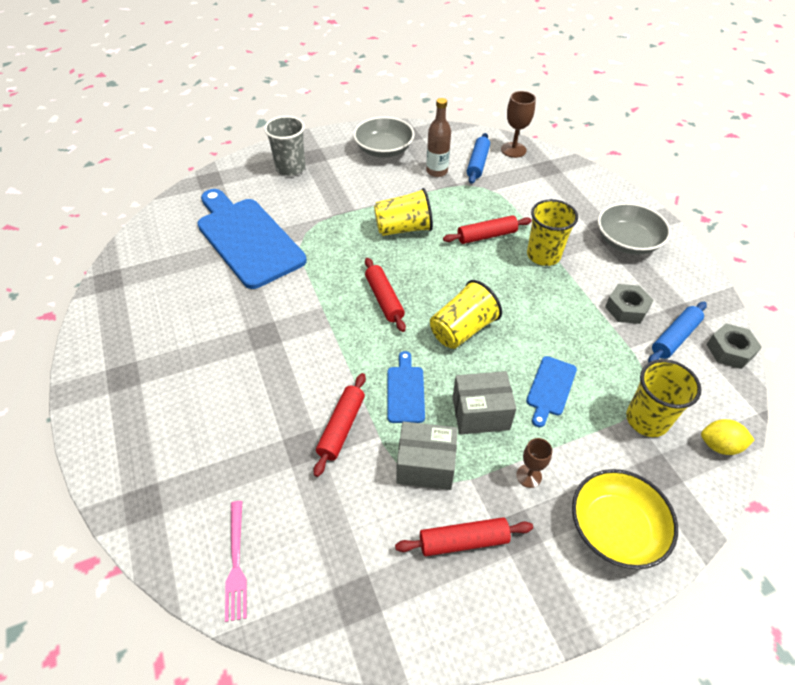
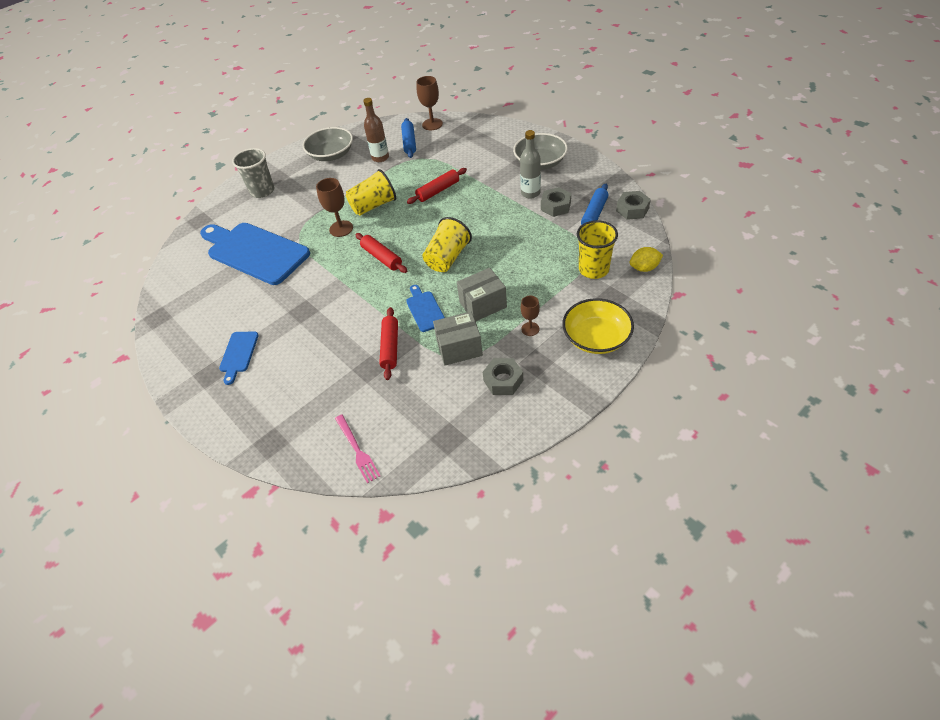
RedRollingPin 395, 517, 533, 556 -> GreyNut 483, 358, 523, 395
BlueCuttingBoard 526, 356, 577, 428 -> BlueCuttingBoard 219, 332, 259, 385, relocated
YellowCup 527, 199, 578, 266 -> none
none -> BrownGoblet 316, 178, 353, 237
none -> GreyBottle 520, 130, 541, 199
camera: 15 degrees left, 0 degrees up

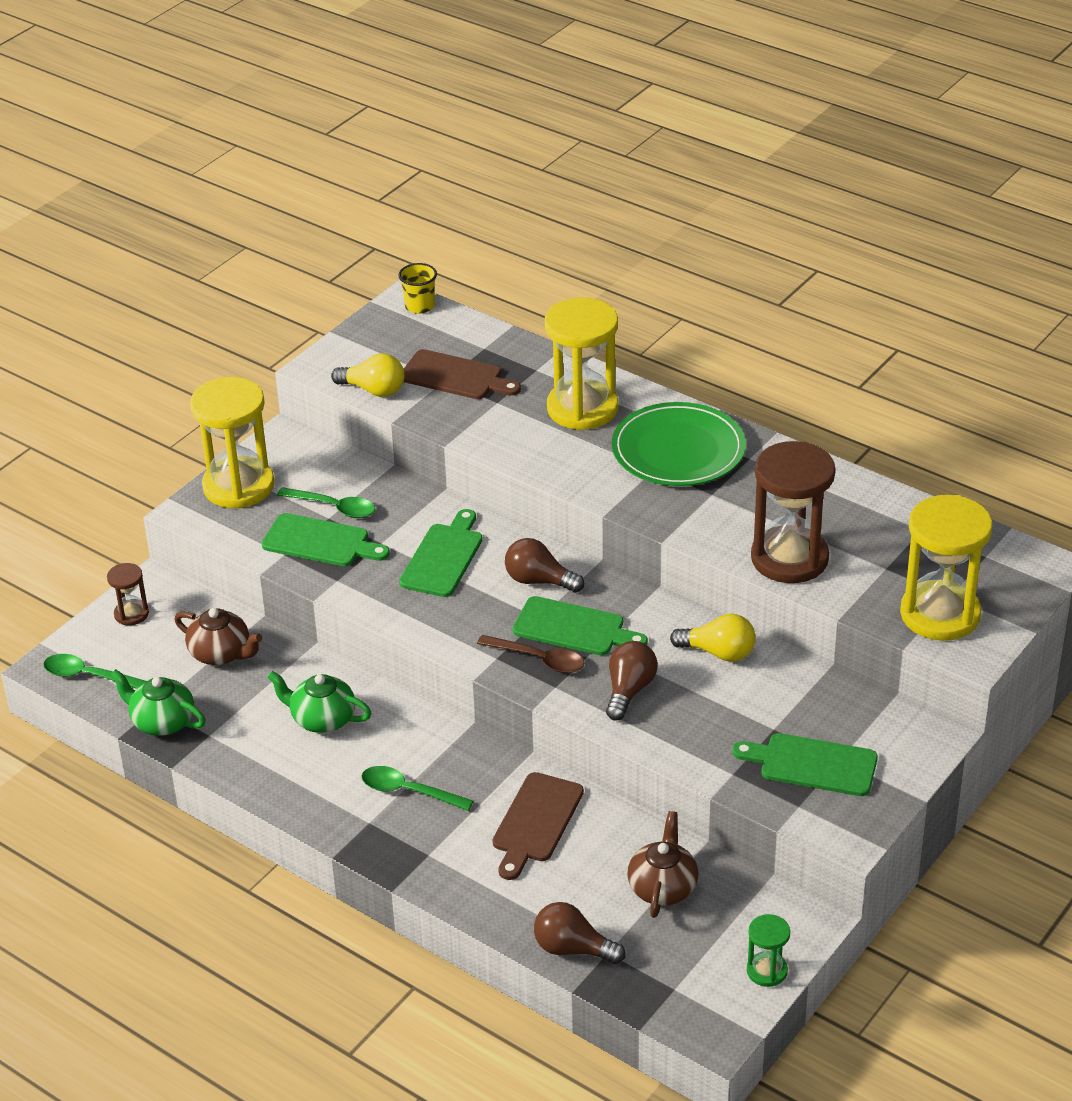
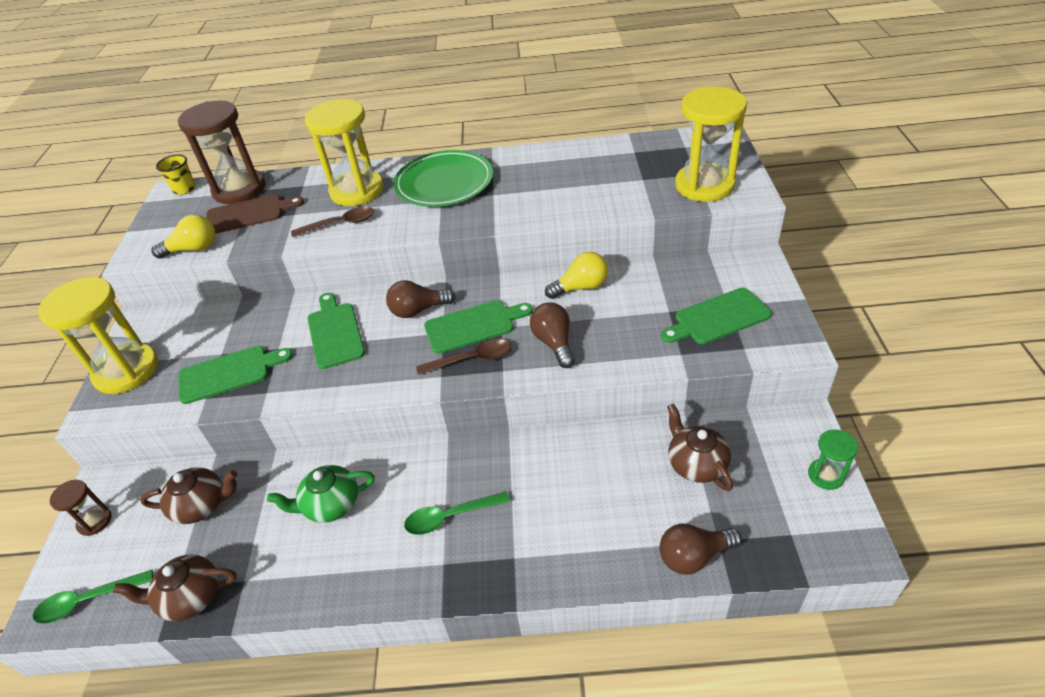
GreenTeapot 110, 669, 206, 736 -> BrownTeapot 113, 554, 237, 621
GreenSpoon 277, 487, 375, 518 -> none
BrownCuttingBoard 493, 772, 584, 880 -> none
BrownHourglass 751, 441, 835, 583 -> BrownHourglass 178, 100, 266, 204, relocated
none -> BrownSpoon 291, 207, 375, 237
camera: 35 degrees left, 5 degrees up

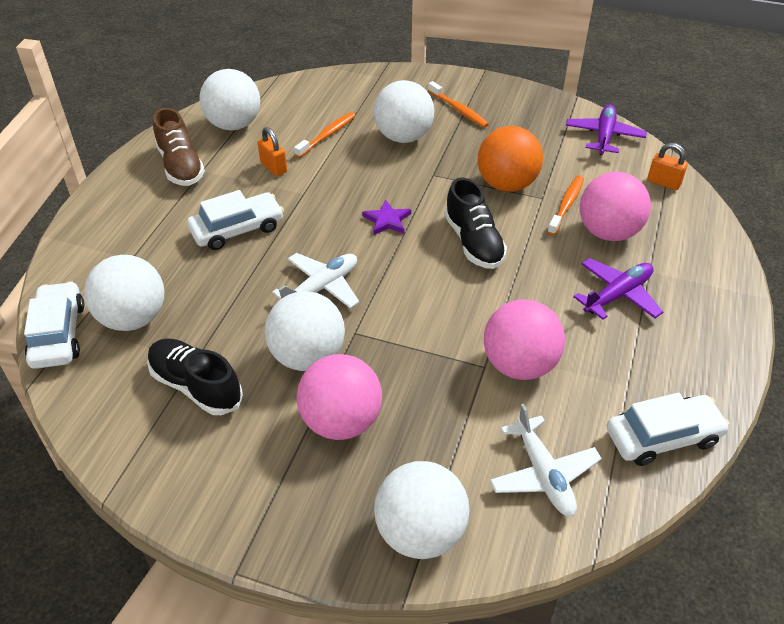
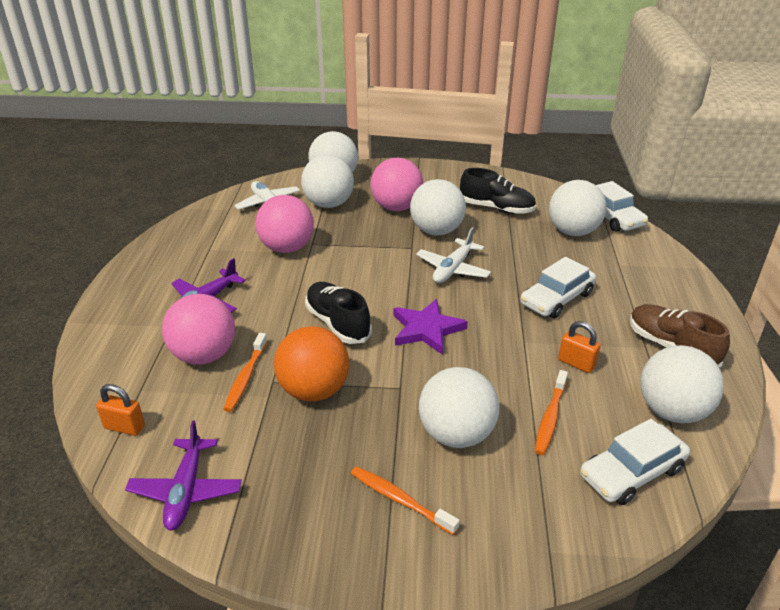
PurpleStar 362, 199, 411, 235 -> PurpleStar 394, 299, 468, 355, x1.57
WhiteCar 606, 393, 730, 466 -> WhiteCar 580, 419, 690, 505, relocated
none -> WhiteBall 301, 155, 354, 208
camera: 165 degrees right, 10 degrees down

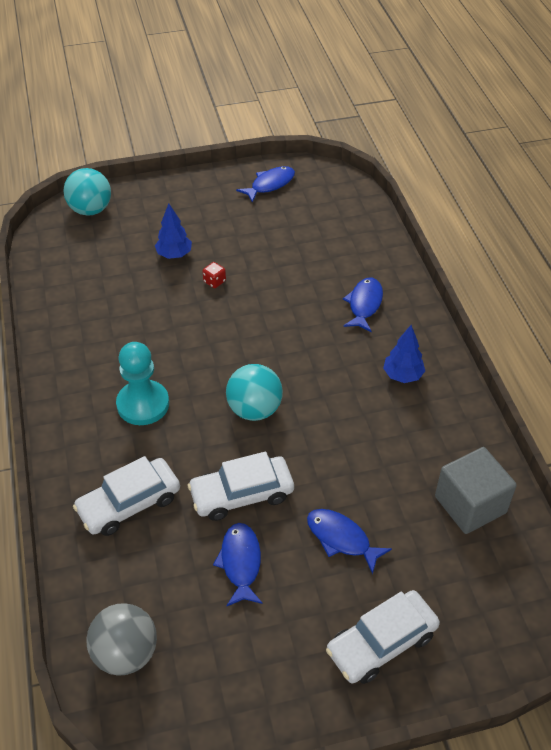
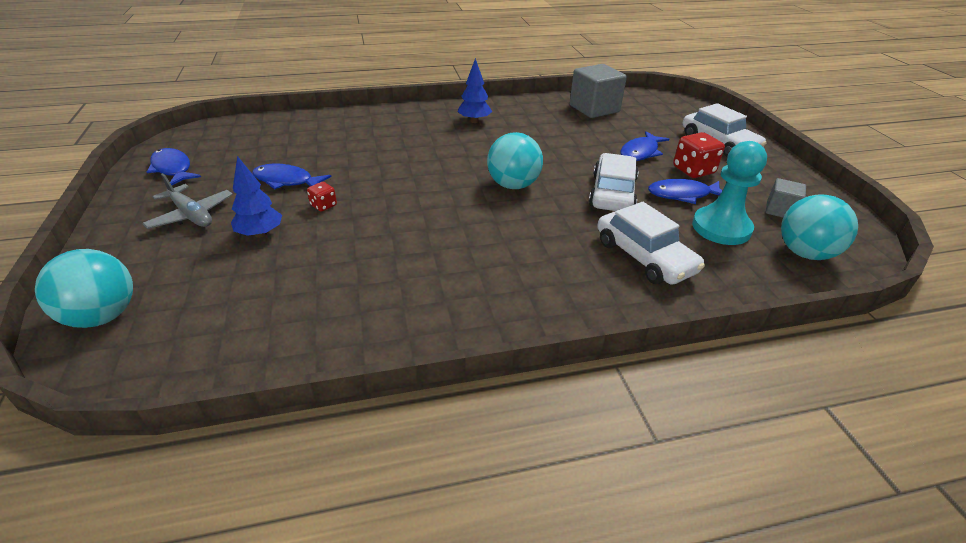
GreyBall 86, 603, 157, 676 -> TurquoiseBall 781, 195, 858, 260
TurquoisePawn 116, 342, 169, 425 -> TurquoisePawn 692, 141, 767, 245, relocated
WhiteCar 188, 452, 294, 521 -> WhiteCar 589, 153, 639, 211, 150 degrees counterclockwise
BlueFish 343, 278, 383, 332 -> BlueFish 252, 163, 331, 189, relocated
none -> GreyPlane 142, 173, 233, 229
none -> RedDice 673, 132, 725, 178
none -> GreyCube 766, 178, 806, 218
camera: 90 degrees left, 10 degrees down

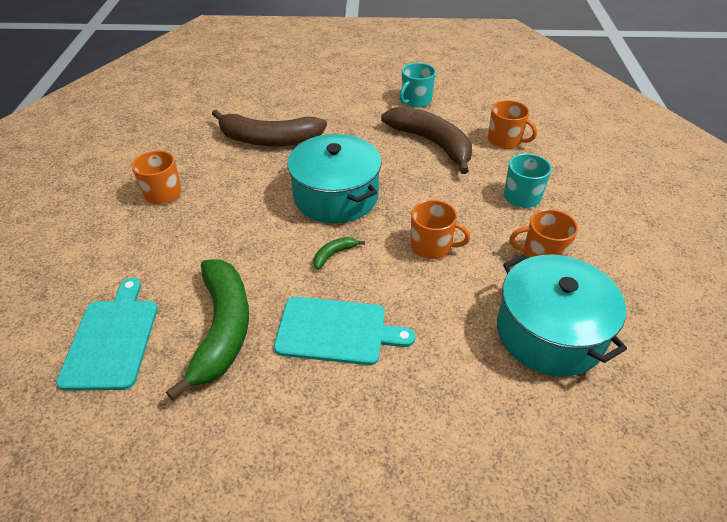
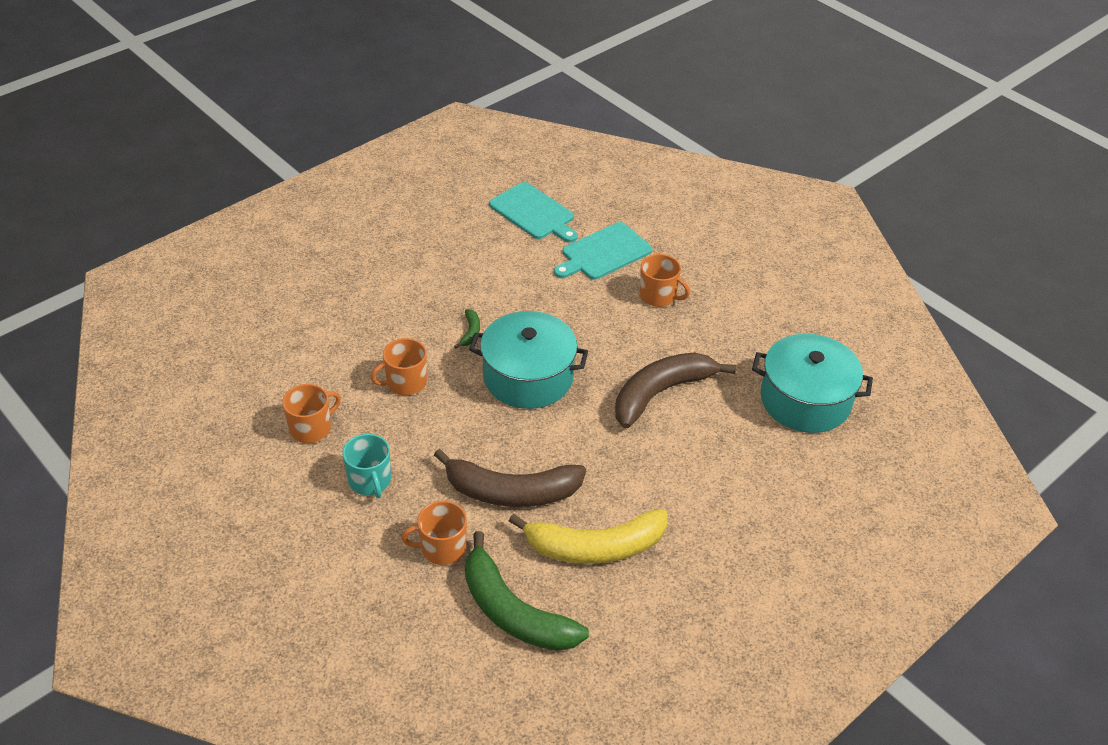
GreenBanana 166, 259, 249, 400 -> GreenBanana 465, 531, 589, 651, relocated
TurquoiseCuttingBoard 274, 297, 416, 365 -> TurquoiseCuttingBoard 554, 222, 652, 280, relocated
TurquoiseMug 399, 63, 436, 108 -> YellowBanana 509, 509, 667, 564
TurquoisePot 497, 254, 627, 376 -> TurquoisePot 752, 334, 873, 433, relocated
camera: 135 degrees right, 0 degrees up

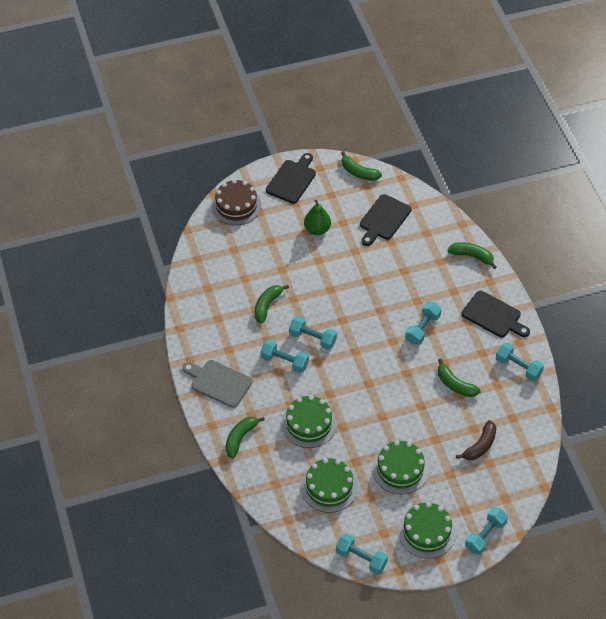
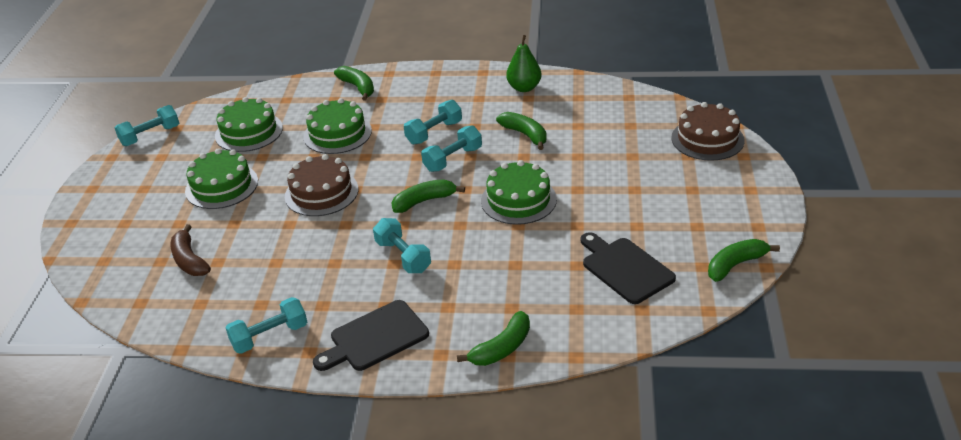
GreyCuttingBoard 182, 360, 252, 408 -> none
BlackCuttingBoard 266, 153, 316, 204 -> none
GreenPear 304, 200, 331, 235 -> GreenPear 506, 35, 542, 92, relocated
GreenCake 398, 502, 456, 558 -> GreenCake 481, 160, 557, 225, relocated
GreenBanana 438, 358, 481, 397 -> GreenBanana 391, 179, 465, 213, relocated
TurquoiseDumbbell 465, 507, 508, 555 -> none
none -> BrownCake 285, 154, 358, 216
camera: 115 degrees right, 15 degrees down

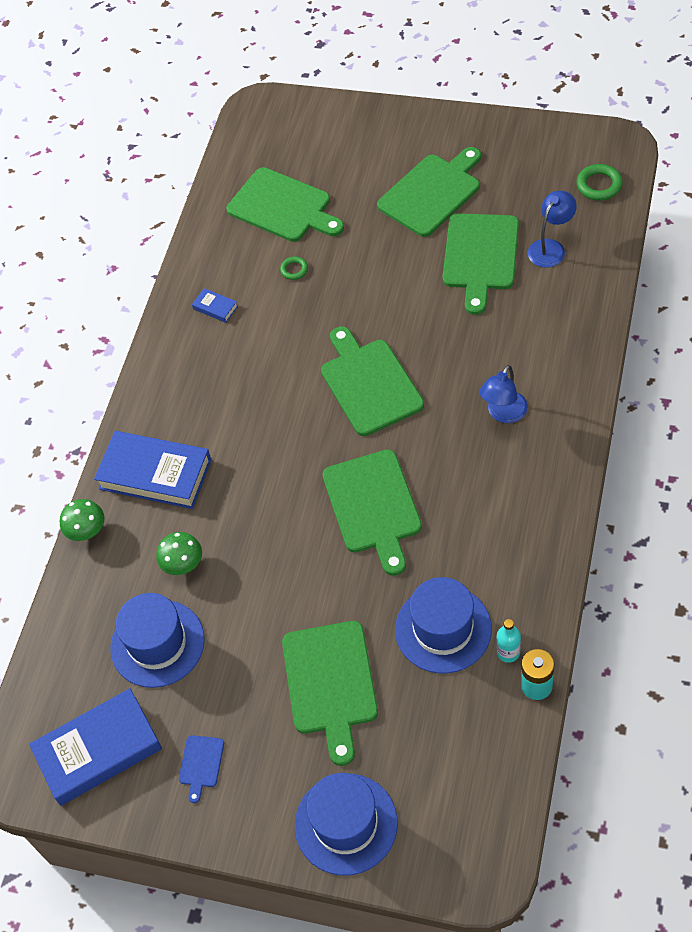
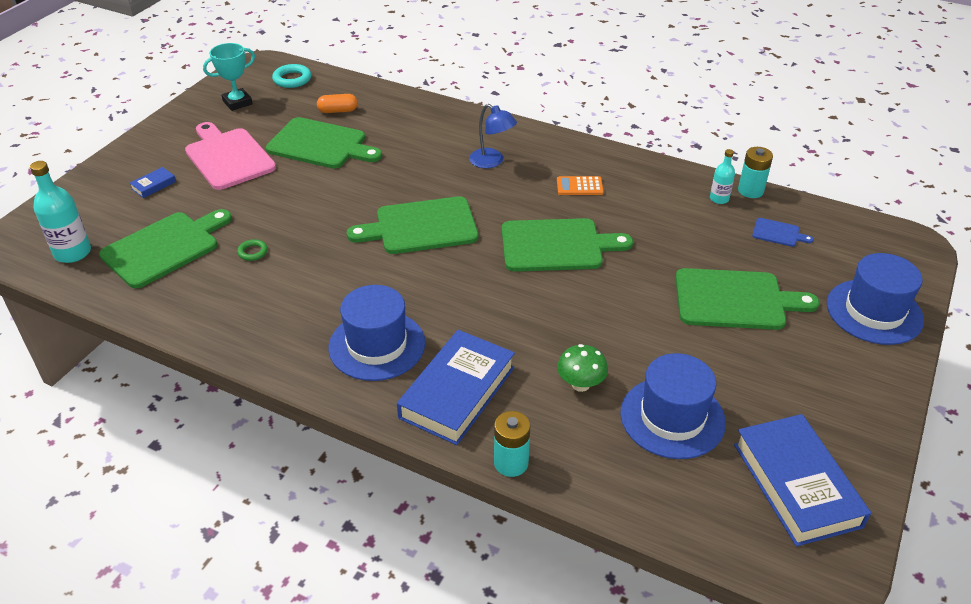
GreenMushroom 60, 499, 105, 541 -> TurquoiseBattery 494, 411, 530, 477
BlueCuttingBoard 179, 735, 224, 803 -> BlueCuttingBoard 752, 218, 814, 247, relocated
BlueBook 192, 288, 238, 323 -> BlueBook 130, 167, 176, 198, relocated
GreenCuttingBoard 377, 147, 481, 237 -> PinkCuttingBoard 185, 122, 276, 190
BlueHat 395, 577, 492, 673 -> BlueHat 328, 285, 425, 381, relocated
BlueLamp 528, 191, 577, 268 -> OrangeCapsule 317, 94, 358, 113
GreenRing 576, 164, 623, 201 -> TurquoiseRing 272, 64, 311, 88
none -> TurquoiseBottle 30, 161, 91, 263
none -> TurquoiseTrophy 203, 43, 255, 111
none -> OrangeCalculator 557, 176, 604, 195
camera: 85 degrees left, 15 degrees down

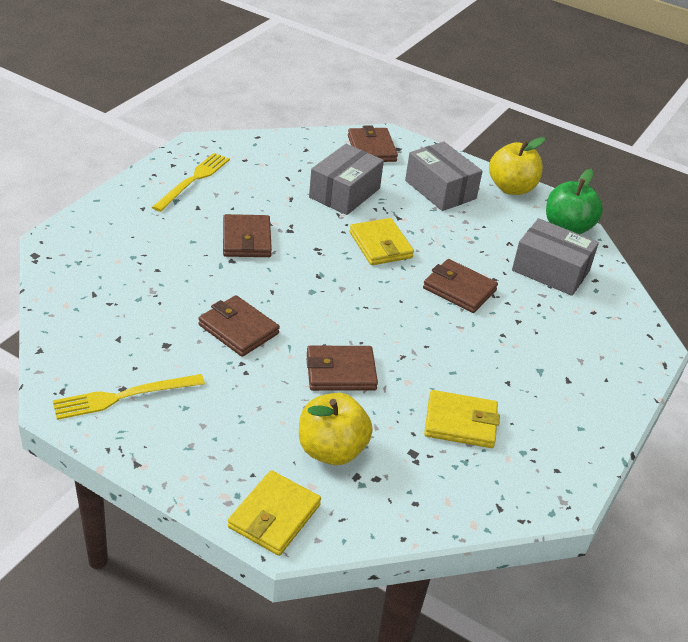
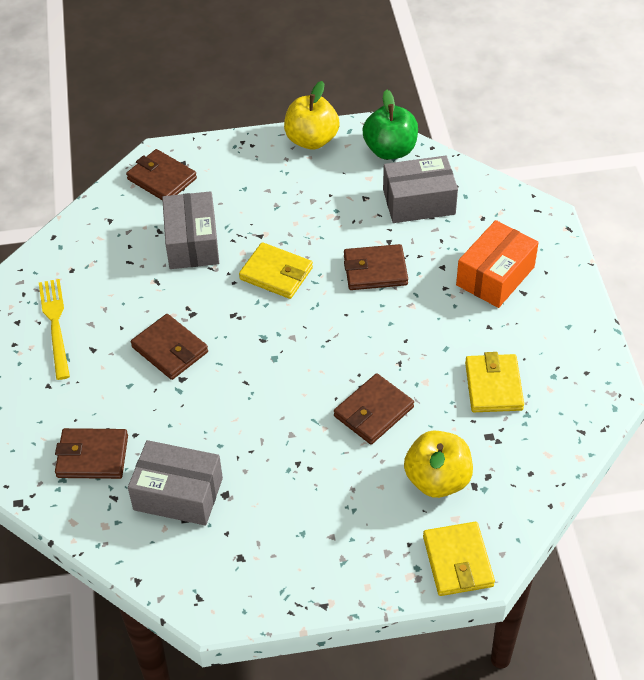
YellowFork 53, 374, 205, 420 -> none
BrownWallet 198, 295, 280, 357 -> BrownWallet 55, 428, 128, 479, relocated
GreyBox 405, 142, 483, 211 -> GreyBox 128, 440, 223, 526, relocated
YellowWallet 424, 390, 500, 448 -> YellowWallet 465, 352, 524, 412, 60 degrees counterclockwise
none -> OrangeBox 456, 220, 539, 308
camera: 35 degrees left, 10 degrees up

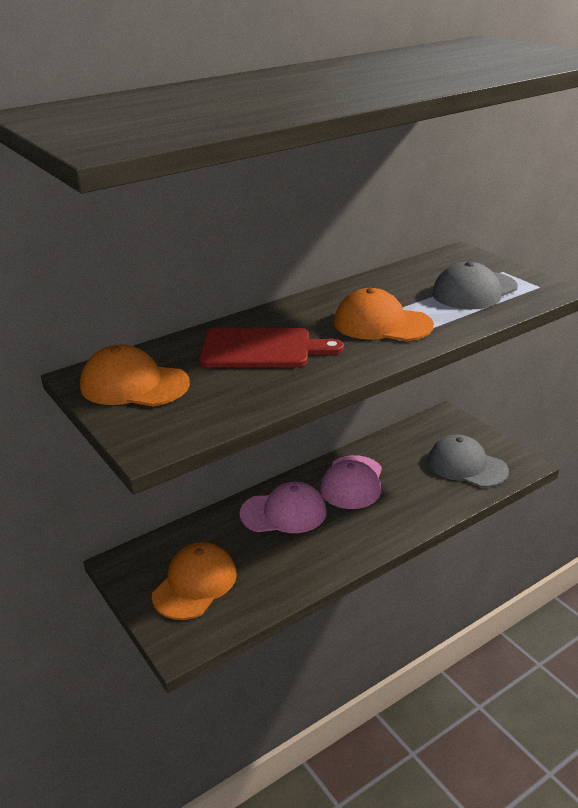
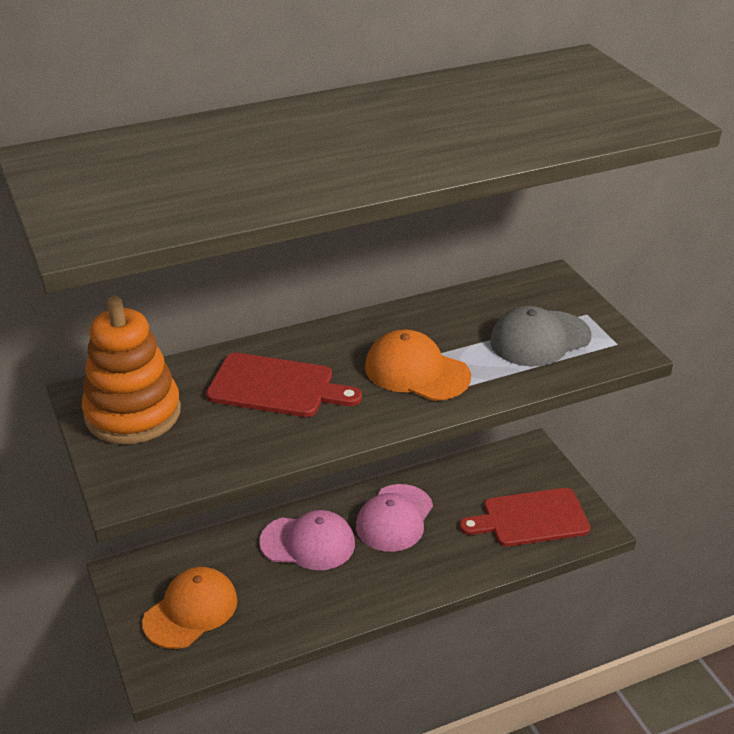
OrangeCap 80, 344, 190, 406 -> OrangeStackingToy 82, 296, 181, 444
GreyCap 428, 434, 509, 487 -> RedCuttingBoard 460, 488, 591, 547
camera: 10 degrees right, 5 degrees up

